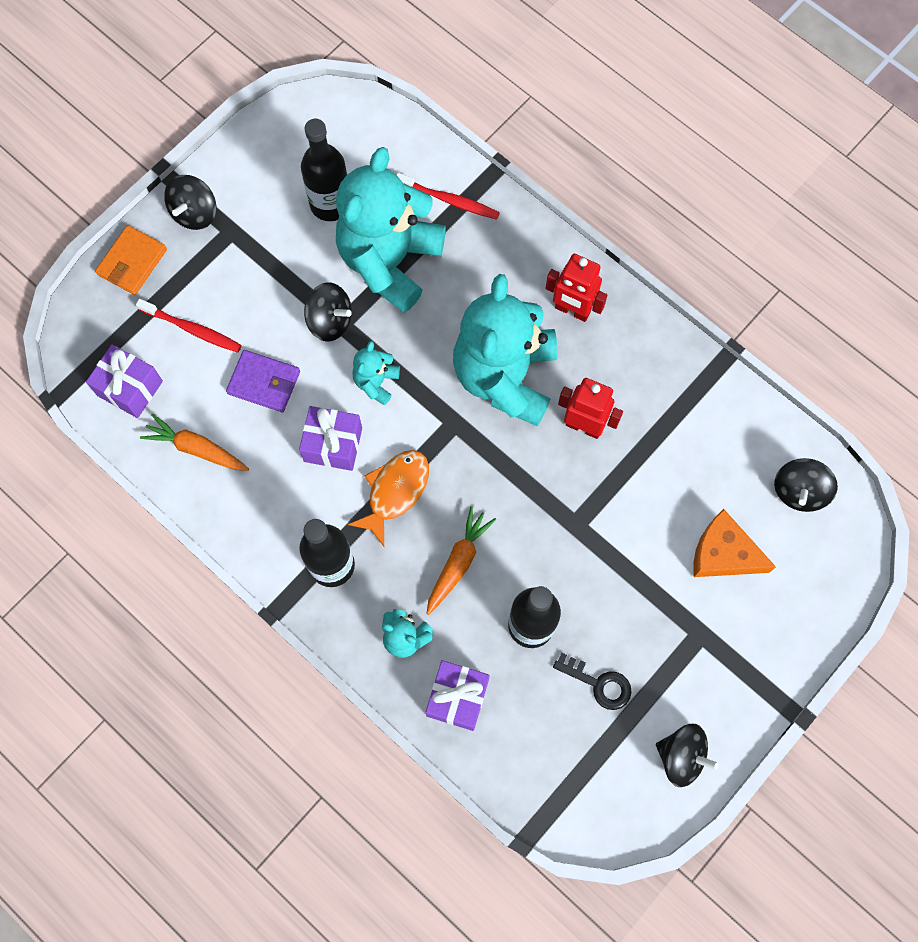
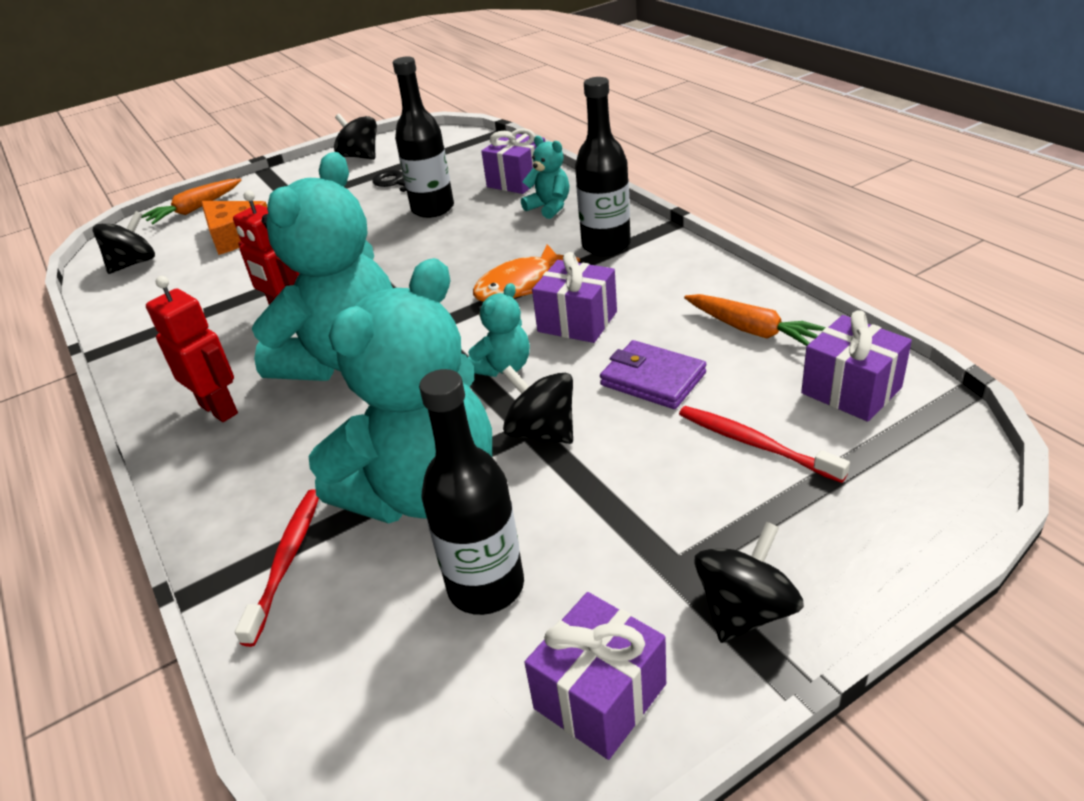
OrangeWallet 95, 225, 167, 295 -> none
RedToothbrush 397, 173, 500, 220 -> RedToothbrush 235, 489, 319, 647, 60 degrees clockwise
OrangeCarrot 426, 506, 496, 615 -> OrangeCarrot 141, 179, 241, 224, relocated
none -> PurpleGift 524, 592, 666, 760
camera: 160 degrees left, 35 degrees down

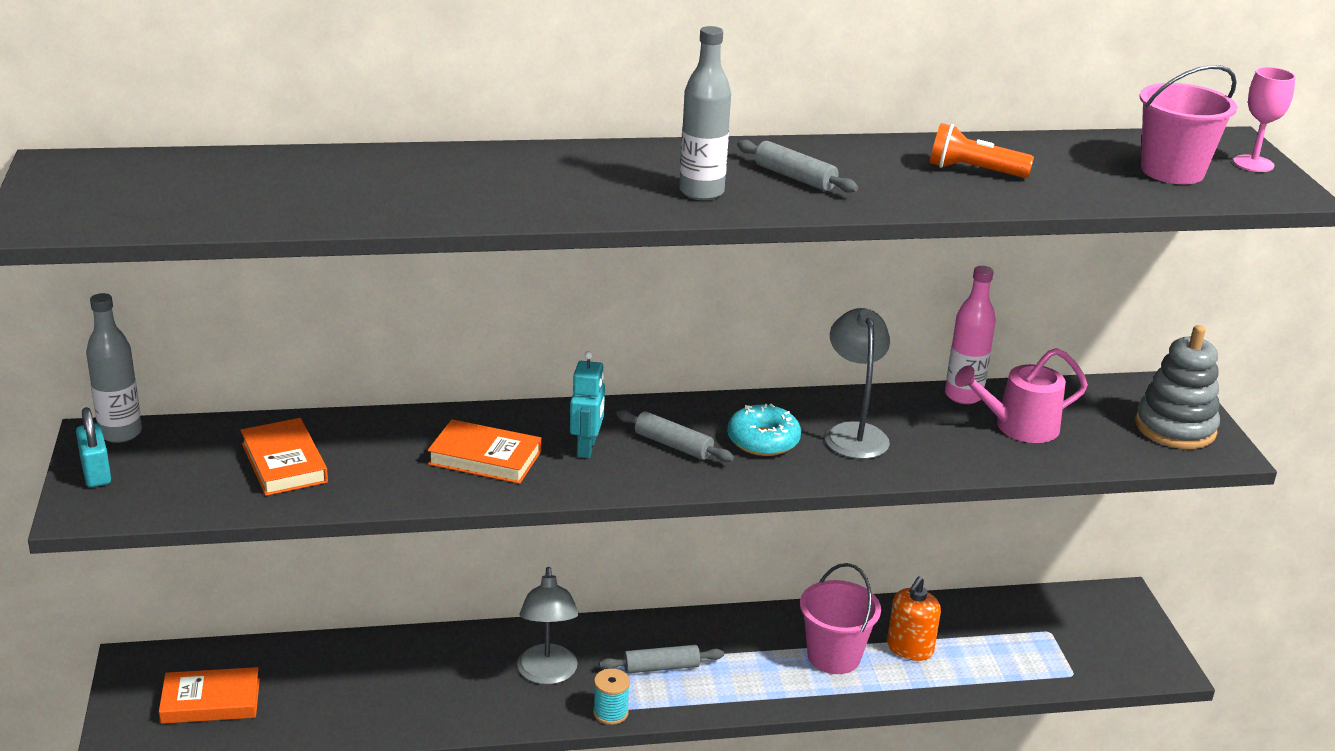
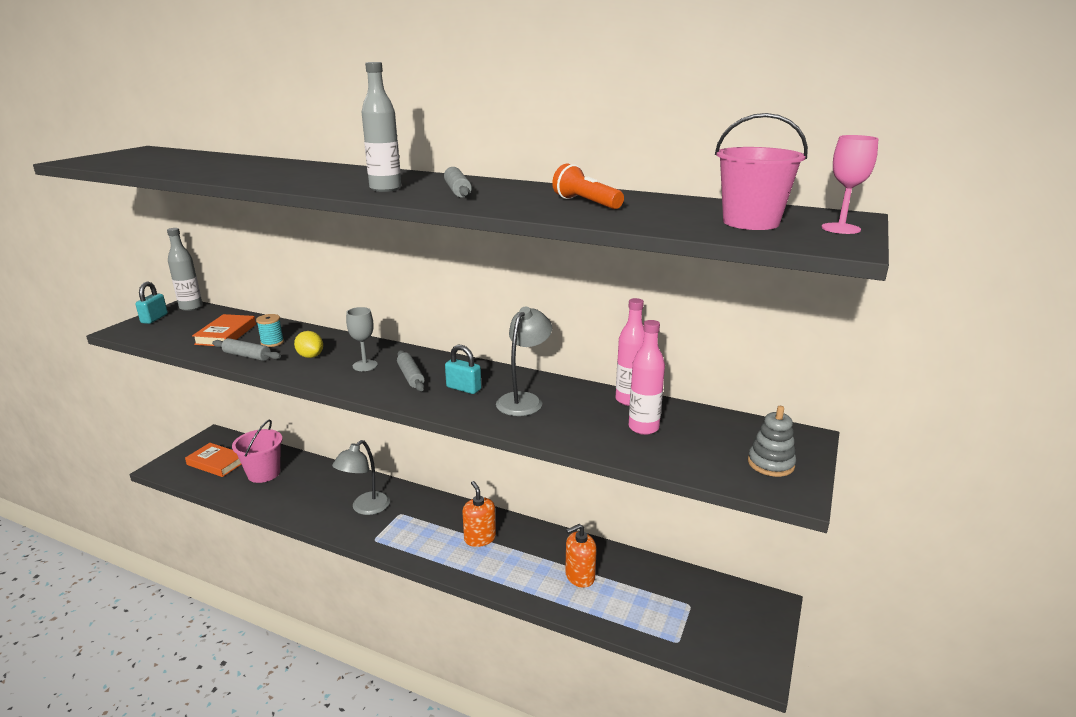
OrangeBook 428, 419, 541, 484 -> YellowLemon 294, 331, 323, 358
TurquoiseRobot 570, 351, 605, 458 -> GreyGoblet 346, 307, 378, 371
TurquoiseSpool 593, 669, 630, 725 -> TurquoiseSpool 256, 314, 284, 347, relocated
GreyRollingPin 599, 645, 724, 673 -> GreyRollingPin 212, 338, 281, 361, relocated
TurquoiseDonut 727, 404, 801, 456 -> TurquoisePadlock 445, 345, 481, 394
PinkBucket 800, 563, 881, 674 -> PinkBucket 232, 419, 282, 483, relocated
PinkWateringCan 955, 348, 1088, 443 -> PinkBottle 629, 320, 665, 435
GreyStackingToy 1135, 325, 1220, 449 -> GreyStackingToy 748, 406, 796, 477, x0.66
none -> OrangeSoapDispenser 462, 481, 496, 547
camera: 35 degrees right, 5 degrees down

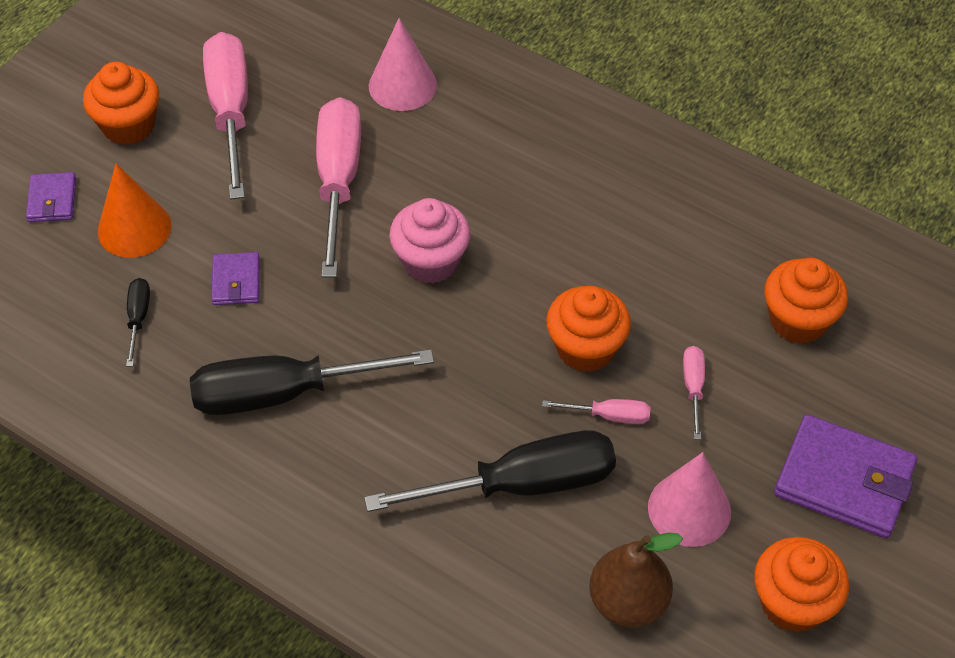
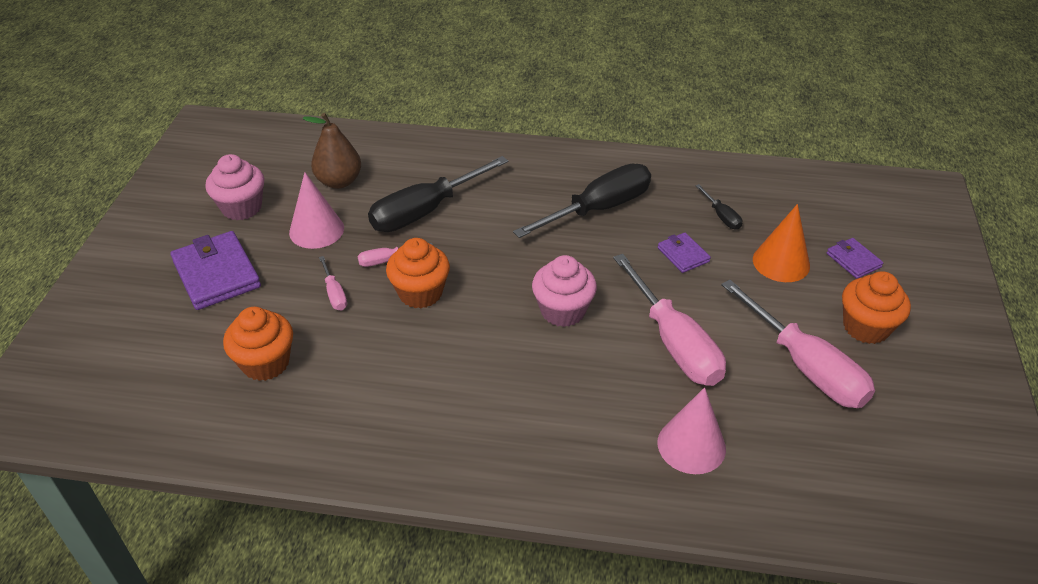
OrangeCupcake 754, 537, 849, 633 -> PinkCupcake 205, 154, 264, 220
PurpleWallet 774, 414, 917, 538 -> PurpleWallet 170, 231, 261, 310, 60 degrees clockwise
camera: 155 degrees right, 10 degrees down

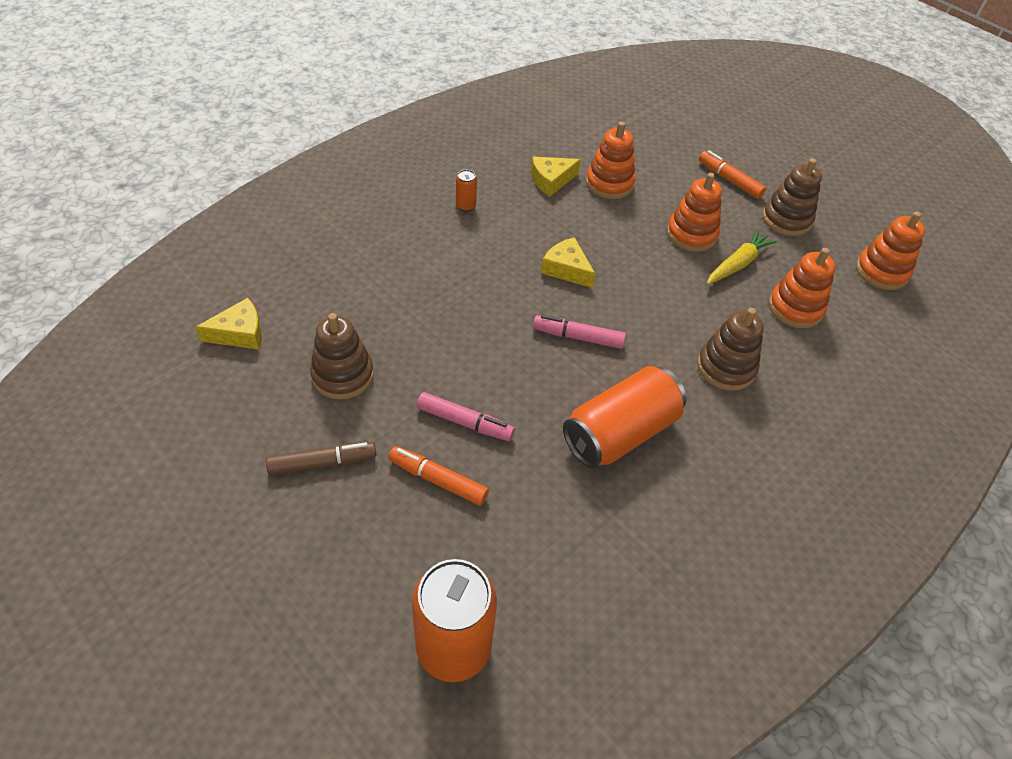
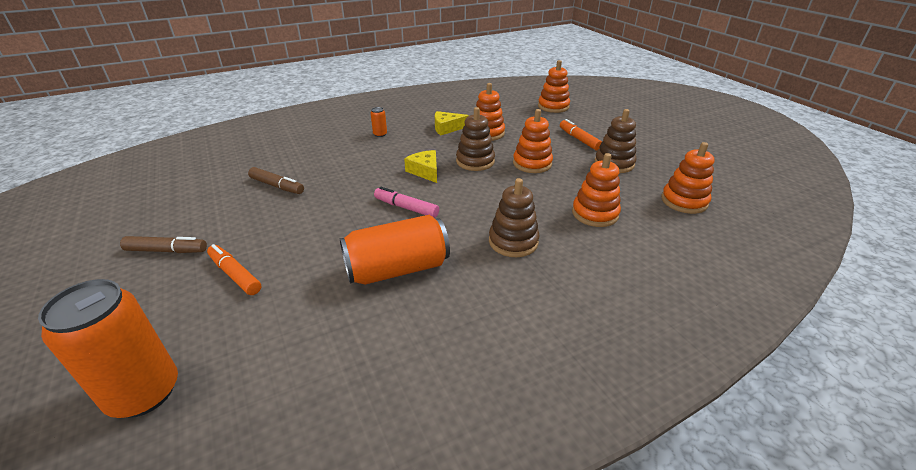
YellowCheese 195, 298, 262, 350 -> none
BrownStackingToy 310, 313, 374, 400 -> BrownStackingToy 456, 107, 495, 171, relocated
PinkMarker 417, 392, 515, 441 -> none
YellowCarrot 707, 229, 777, 285 -> none
none -> BrownMarker 248, 167, 304, 194
none -> OrangeStackingToy 538, 60, 570, 113
camera: 20 degrees right, 15 degrees down

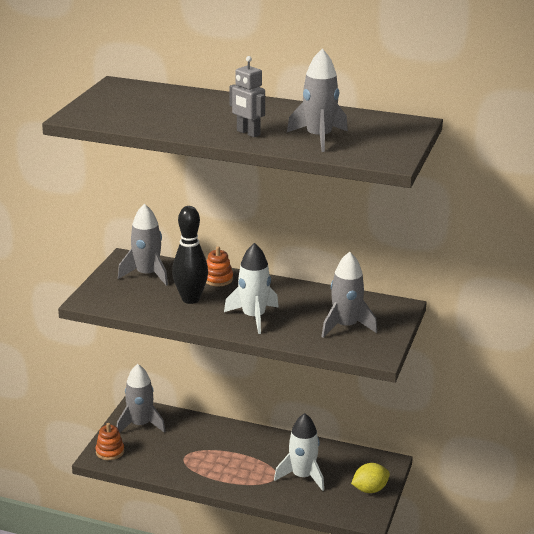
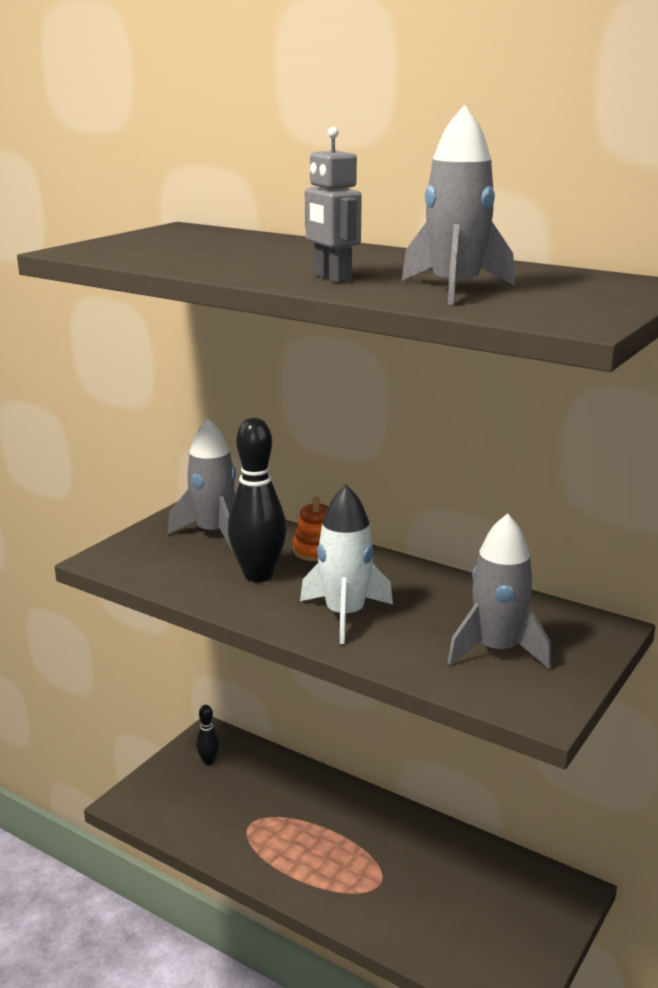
OrangeStackingToy 96, 423, 124, 460 -> none
GreyRocket 117, 364, 166, 433 -> BlackBowlingPin 196, 705, 219, 765
WhiteRocket 274, 413, 324, 491 -> none
YellowLemon 351, 463, 390, 493 -> none
camera: 15 degrees right, 5 degrees down

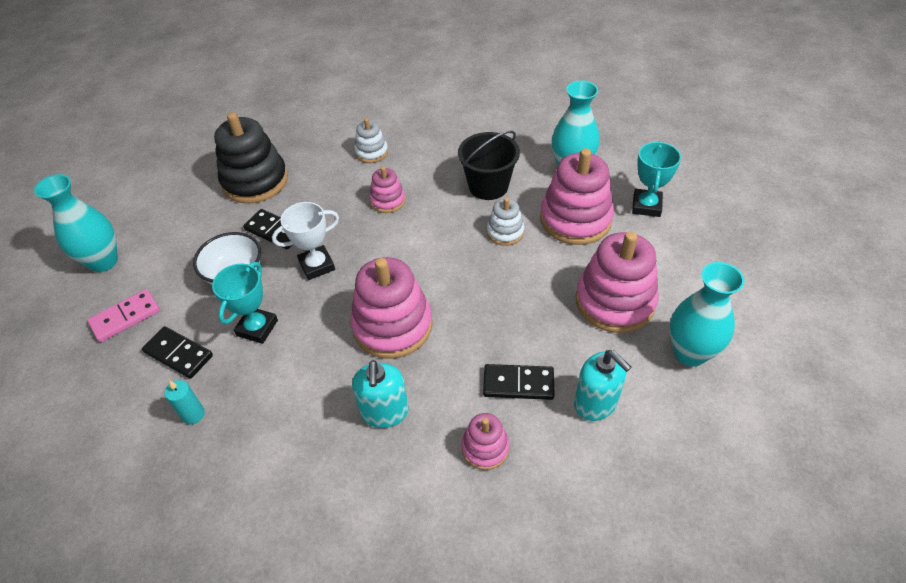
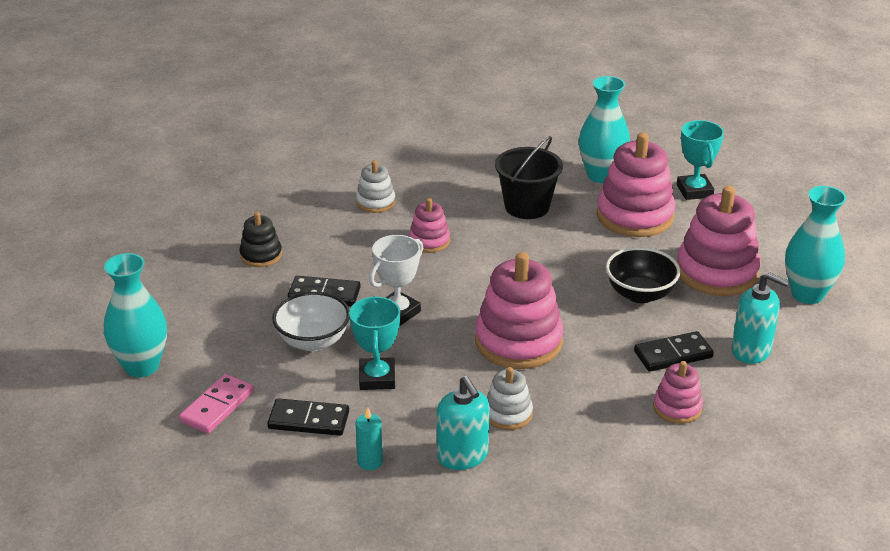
BlackStackingToy 214, 112, 288, 204 -> BlackStackingToy 239, 212, 282, 267, x0.52
TurquoiseSoapDispenser 352, 360, 409, 428 -> TurquoiseSoapDispenser 437, 376, 490, 470, relocated
WhiteStackingToy 487, 197, 524, 246 -> WhiteStackingToy 487, 367, 533, 430, relocated
none -> BlackBowl 606, 247, 680, 303
camera: 25 degrees left, 15 degrees down

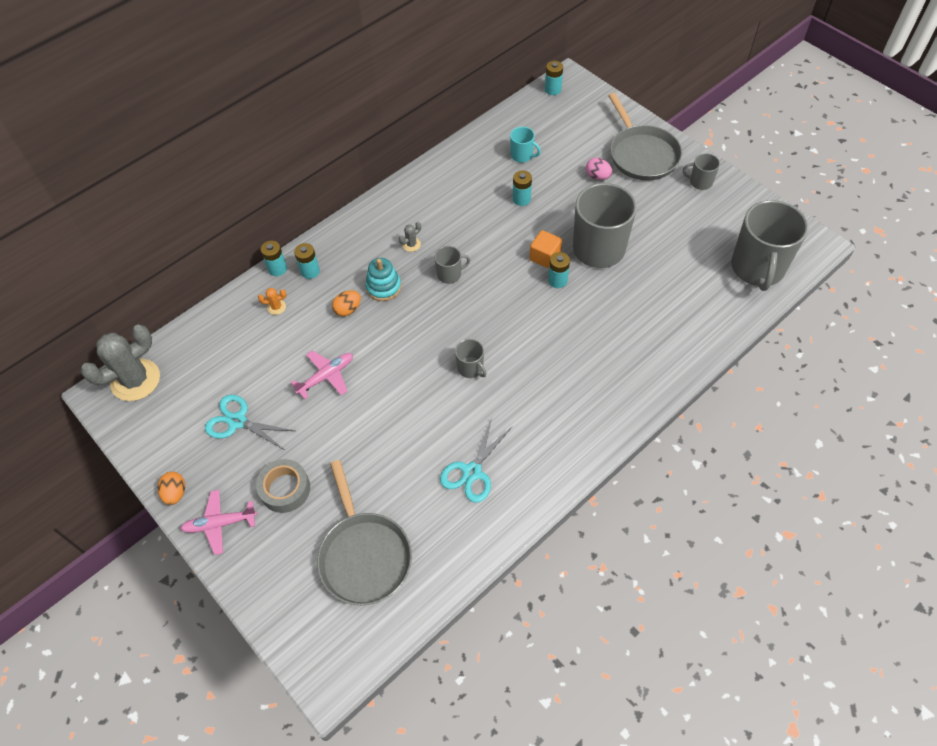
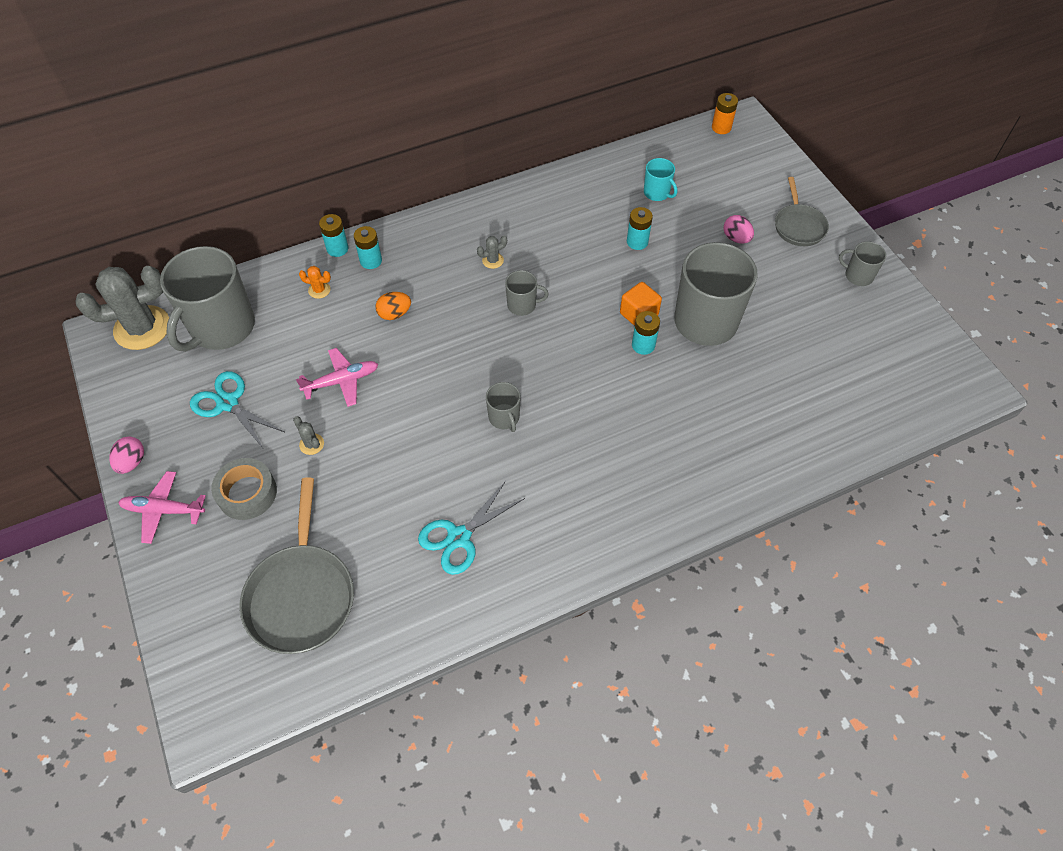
OrangeEgg 158, 472, 185, 505 -> PinkEgg 109, 436, 144, 474
TurquoiseStackingToy 365, 258, 401, 301 -> none
TurquoiseBattery 545, 61, 563, 95 -> OrangeBattery 712, 93, 738, 134
GreyPan 608, 93, 682, 181 -> GreyPan 775, 177, 829, 246, x0.61
GreyMug 731, 200, 808, 291 -> GreyMug 160, 246, 255, 352, relocated
none -> GreyCactus 293, 416, 324, 455
camera: 15 degrees right, 0 degrees up

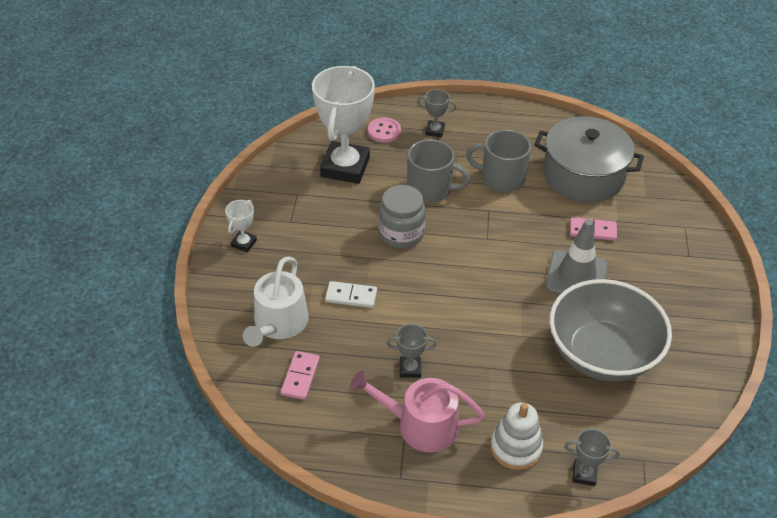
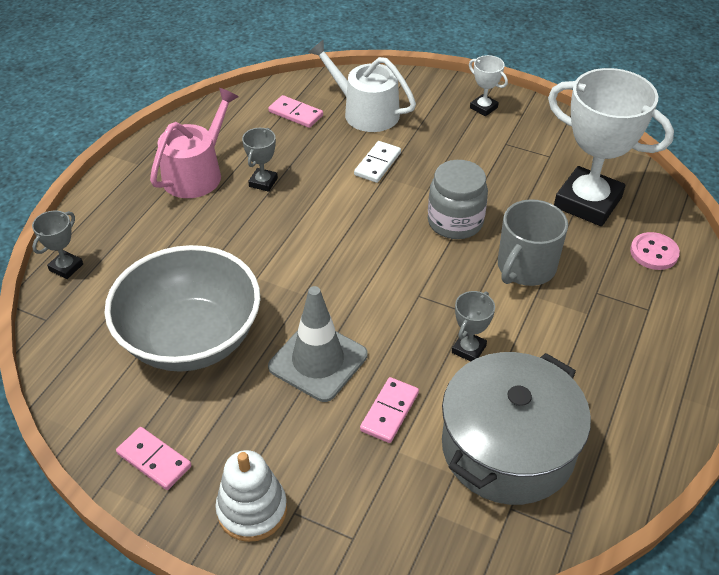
GreyTrophy 417, 89, 457, 137 -> GreyTrophy 452, 291, 495, 362, relocated
GreyMug 466, 130, 531, 192 -> none
WhiteStackingToy 490, 402, 543, 470 -> WhiteStackingToy 215, 450, 287, 542, relocated
none -> PinkDomino 116, 427, 191, 490
camera: 110 degrees right, 0 degrees up

